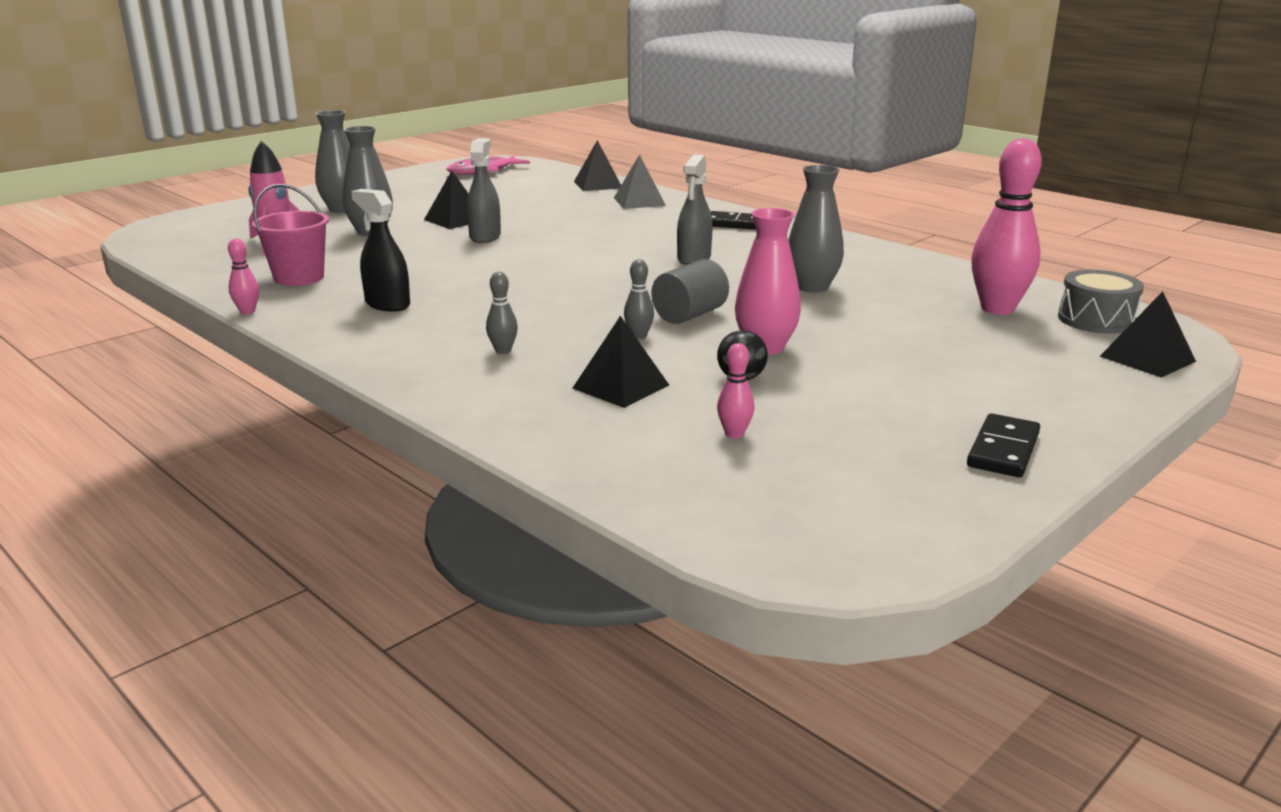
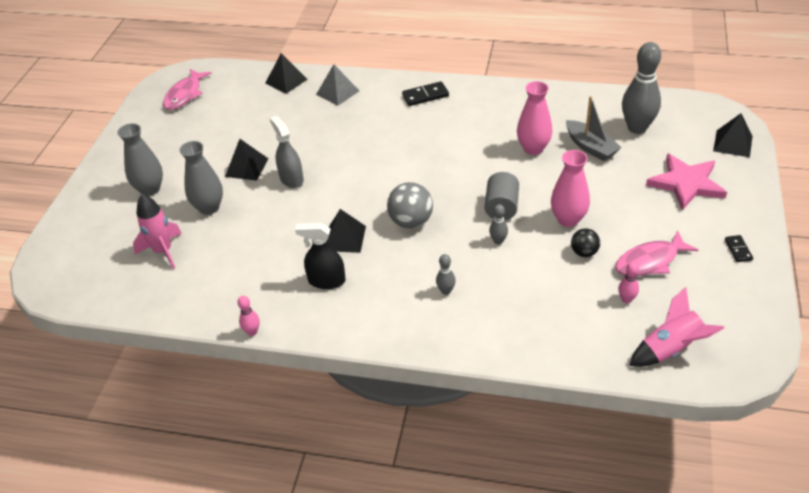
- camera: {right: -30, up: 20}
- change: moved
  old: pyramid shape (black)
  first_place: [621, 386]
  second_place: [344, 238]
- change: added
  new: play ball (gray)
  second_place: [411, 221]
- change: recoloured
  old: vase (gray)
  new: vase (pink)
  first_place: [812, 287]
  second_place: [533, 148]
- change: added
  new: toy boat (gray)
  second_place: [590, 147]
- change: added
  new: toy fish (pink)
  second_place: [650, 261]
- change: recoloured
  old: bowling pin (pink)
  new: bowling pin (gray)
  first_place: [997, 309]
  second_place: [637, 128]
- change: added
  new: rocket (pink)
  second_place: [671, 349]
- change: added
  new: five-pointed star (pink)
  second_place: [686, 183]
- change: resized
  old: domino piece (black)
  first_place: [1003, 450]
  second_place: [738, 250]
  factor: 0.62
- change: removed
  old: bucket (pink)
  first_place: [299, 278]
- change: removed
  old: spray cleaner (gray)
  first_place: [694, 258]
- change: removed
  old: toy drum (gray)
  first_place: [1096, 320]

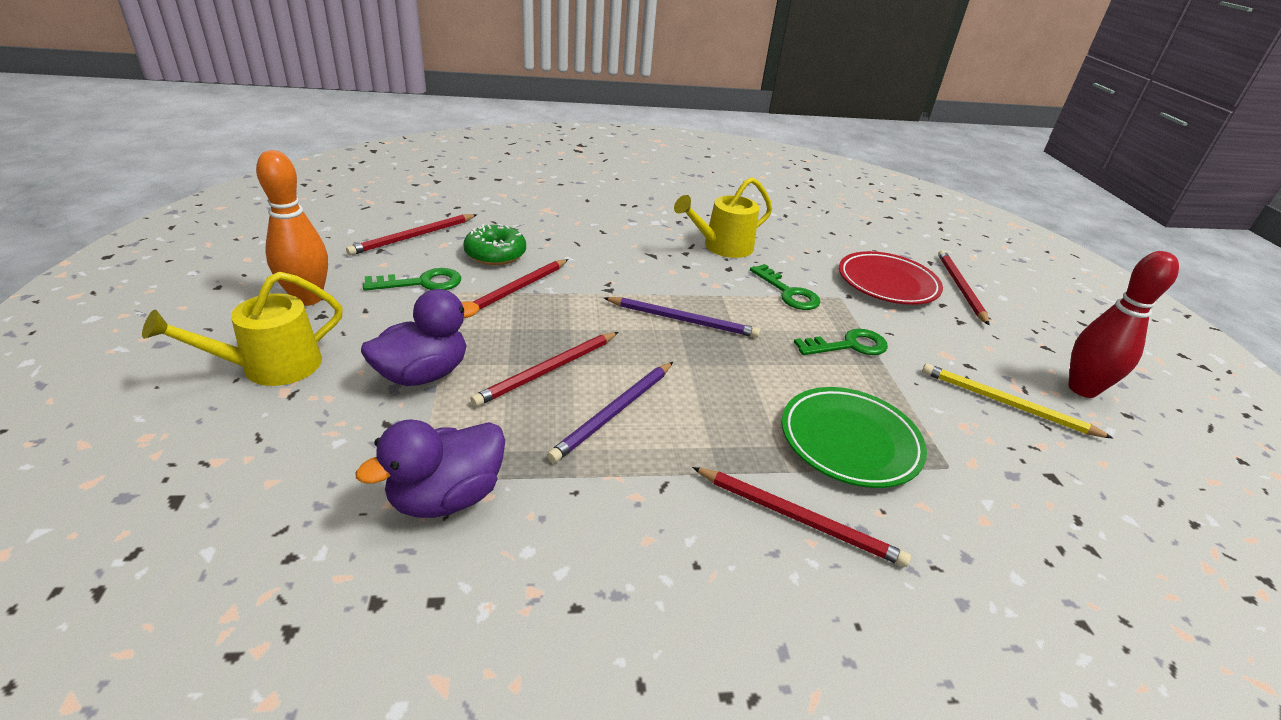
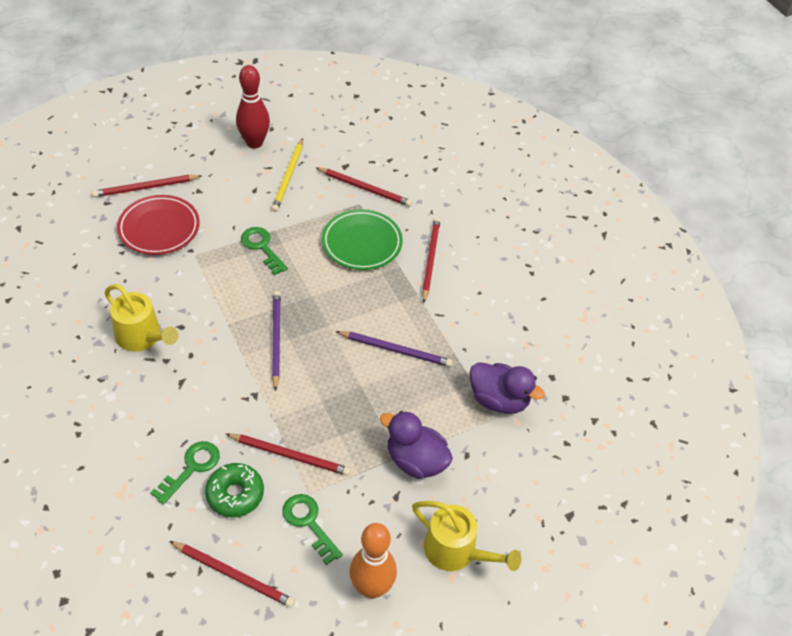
- camera: {right: -110, up: 15}
- change: moved
  old: key (emerald)
  first_place: [788, 293]
  second_place: [191, 468]
- change: moved
  old: wooden pencil (crimson)
  first_place: [547, 370]
  second_place: [365, 188]

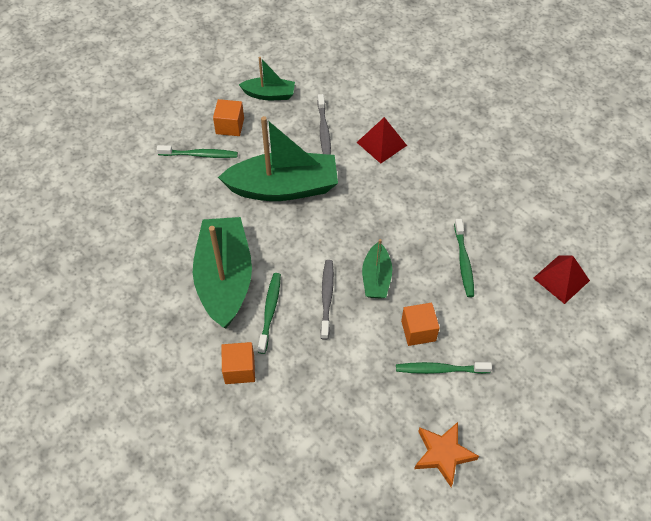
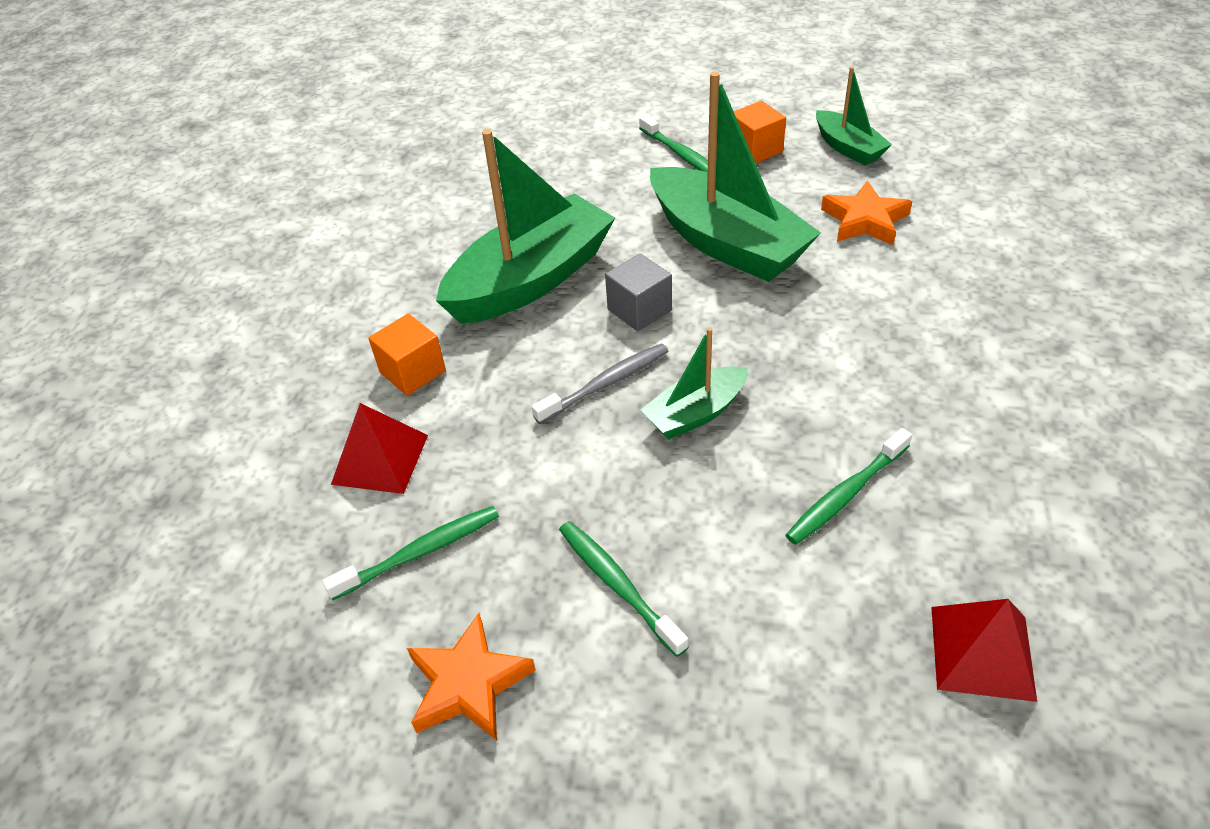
- camera: {right: 55, up: -10}
- change: moved
  old: dental brush (emerald)
  first_place: [270, 311]
  second_place: [420, 552]
- change: moved
  old: pyramid shape (crimson)
  first_place: [381, 144]
  second_place: [380, 459]
- change: added
  new: block (gray)
  second_place: [639, 310]
- change: replaced
  old: dental brush (gray)
  new: five-pointed star (orange-coloured)
  first_place: [324, 130]
  second_place: [864, 220]
- change: removed
  old: block (orange-coloured)
  first_place: [418, 331]

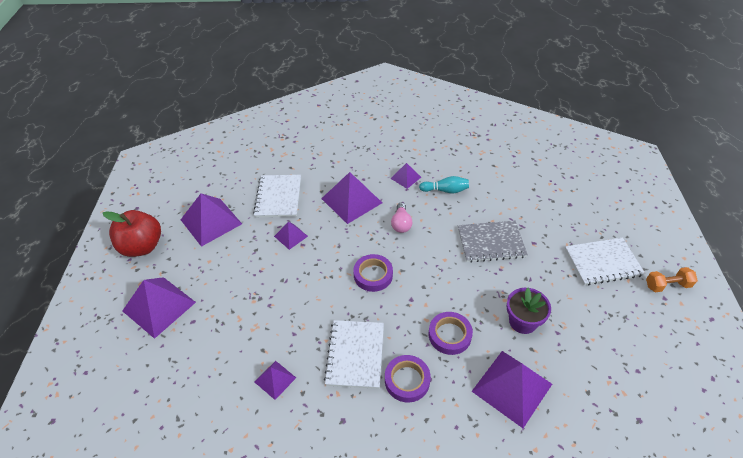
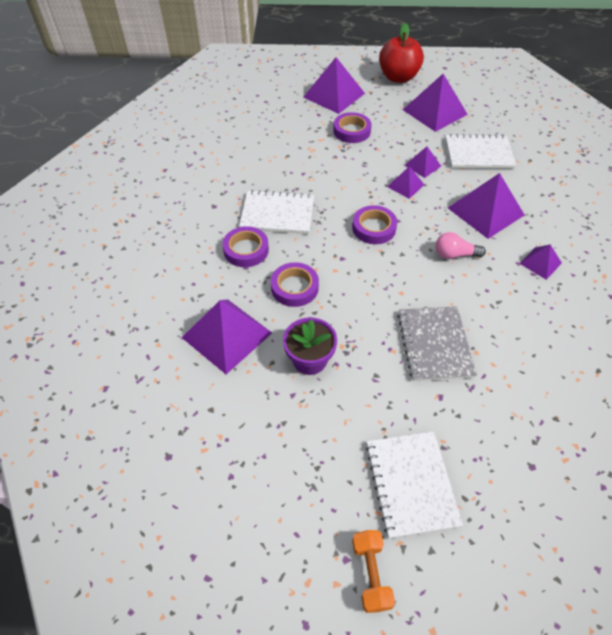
- camera: {right: 90, up: 5}
- change: added
  new: tape (purple)
  second_place: [351, 131]
- change: moved
  old: pyramid shape (purple)
  first_place: [275, 379]
  second_place: [405, 185]
- change: removed
  old: bowling pin (teal)
  first_place: [445, 190]

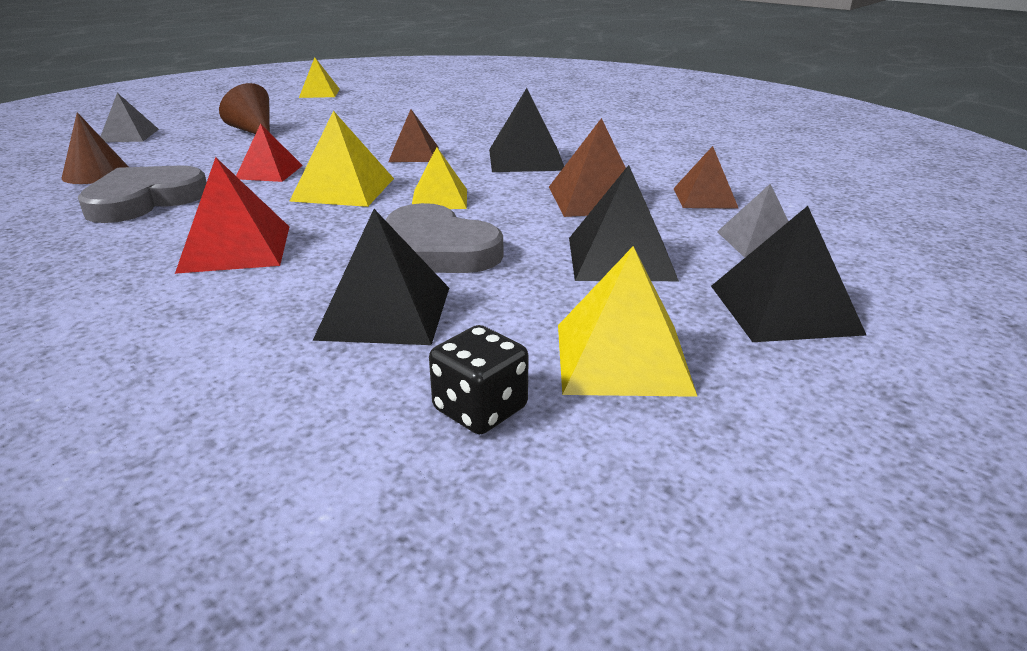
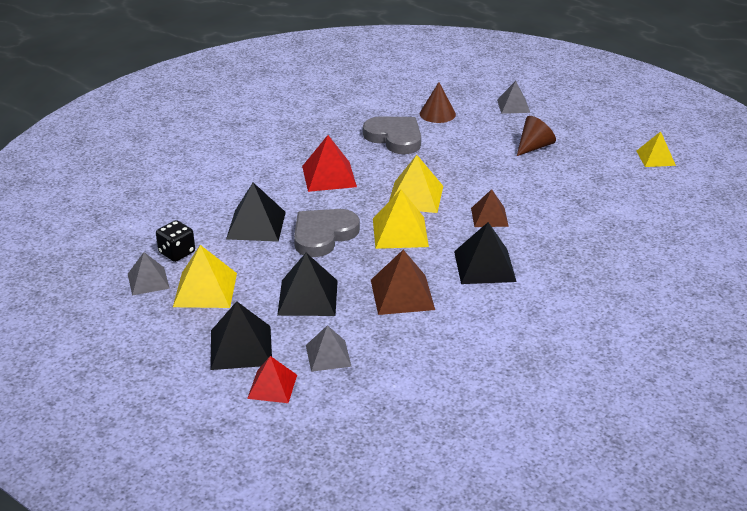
- camera: {right: 90, up: 5}
- change: added
  new: pyramid shape (gray)
  second_place: [148, 281]
- change: moved
  old: pyramid shape (crimson)
  first_place: [269, 172]
  second_place: [272, 386]
- change: resized
  old: pyramid shape (golden)
  first_place: [439, 199]
  second_place: [400, 232]
  factor: 1.51
- change: removed
  old: pyramid shape (brown)
  first_place: [704, 198]

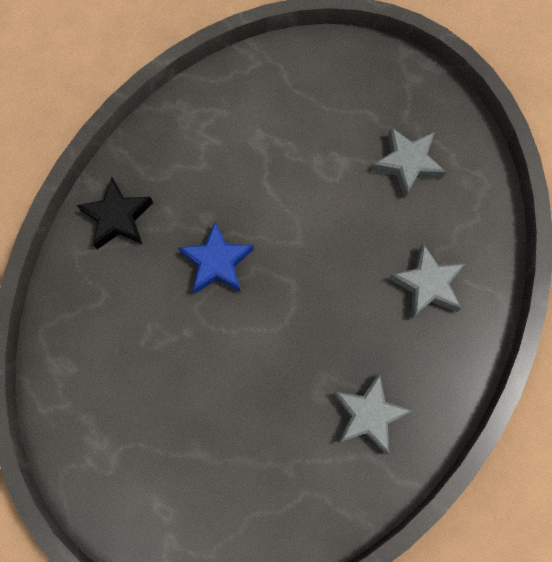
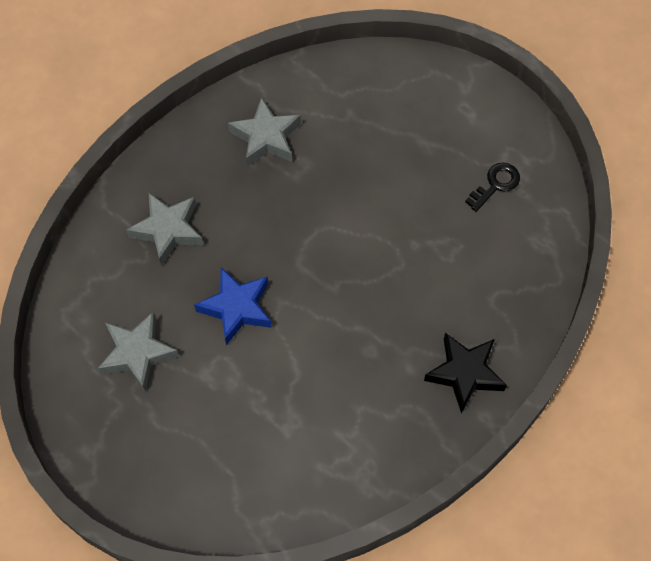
- camera: {right: -165, up: -10}
- change: moved
  old: five-pointed star (blue)
  first_place: [217, 262]
  second_place: [237, 308]
- change: added
  new: key (black)
  second_place: [496, 184]

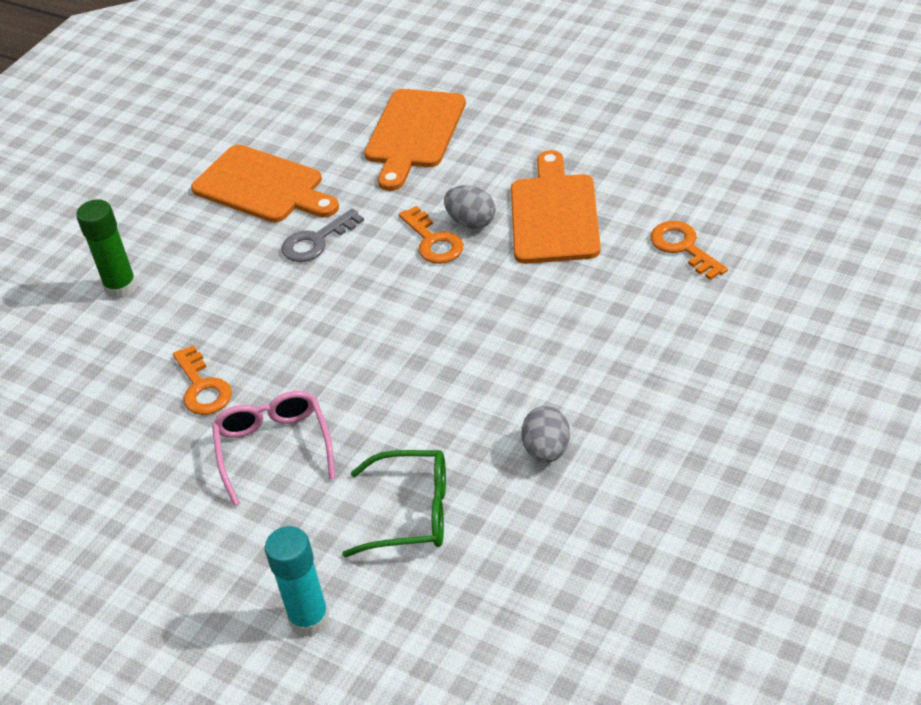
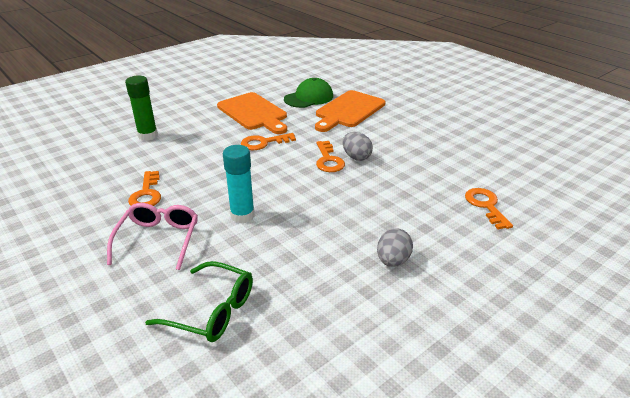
- camera: {right: 15, up: -10}
- change: moved
  old: glue stick (teal)
  first_place: [309, 619]
  second_place: [242, 216]
- change: recoloured
  old: key (gray)
  new: key (orange-coloured)
  first_place: [316, 241]
  second_place: [263, 143]
- change: added
  new: baseball cap (emerald)
  second_place: [309, 98]
- change: moved
  old: egg (gray)
  first_place: [547, 450]
  second_place: [393, 261]
- change: removed
  old: bread board (orange-coloured)
  first_place: [554, 215]

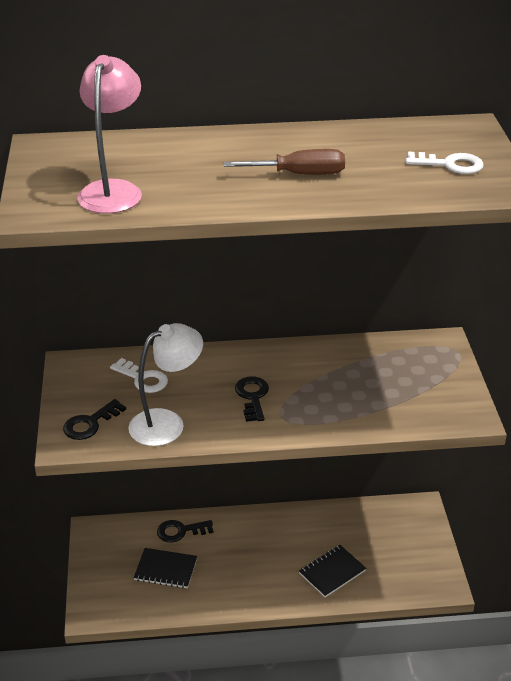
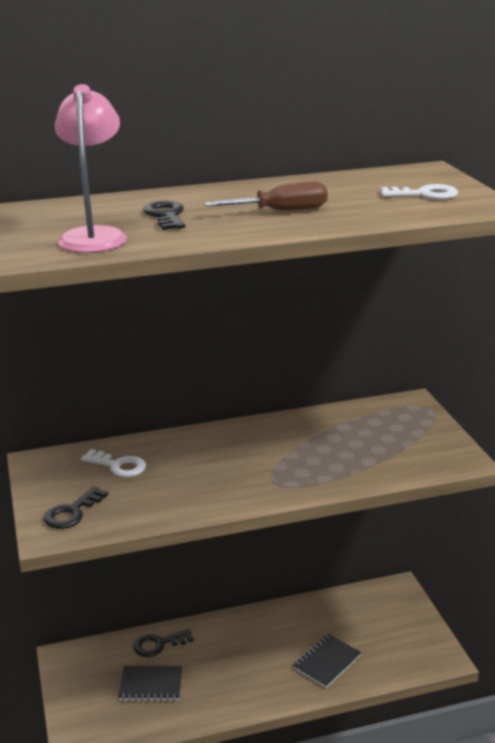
- camera: {right: -10, up: -10}
- change: moved
  old: key (black)
  first_place: [252, 396]
  second_place: [165, 215]
- change: removed
  old: reading lamp (pure white)
  first_place: [167, 423]

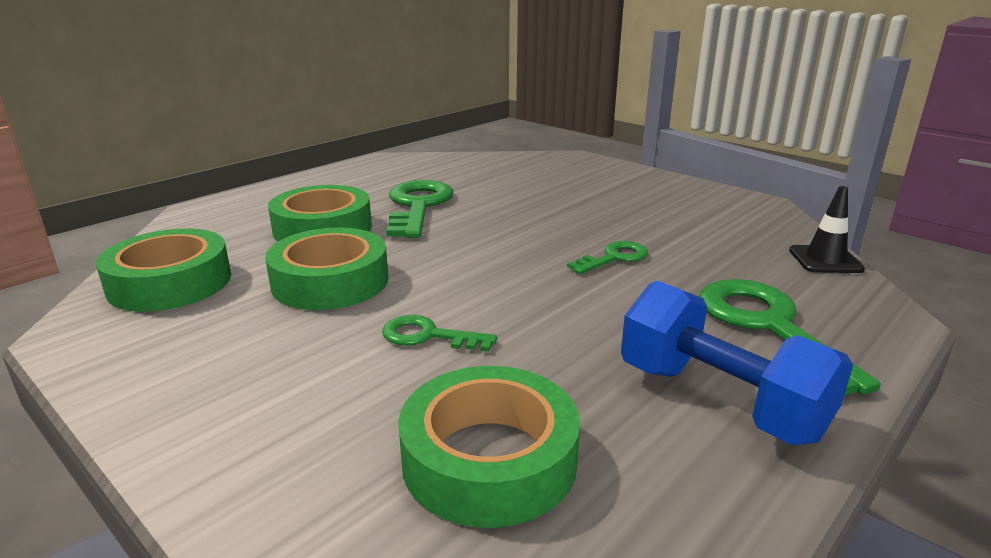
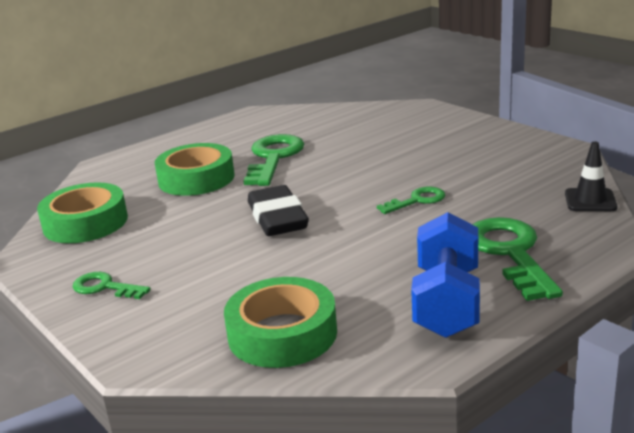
- camera: {right: 10, up: 0}
- change: moved
  old: key (emerald)
  first_place: [428, 336]
  second_place: [105, 287]
- change: added
  new: pencil eraser (black)
  second_place: [277, 218]
- change: turned
  old: dumbbell (blue)
  first_place: [720, 401]
  second_place: [447, 302]
  degrees: 45
- change: removed
  old: tape (emerald)
  first_place: [330, 281]

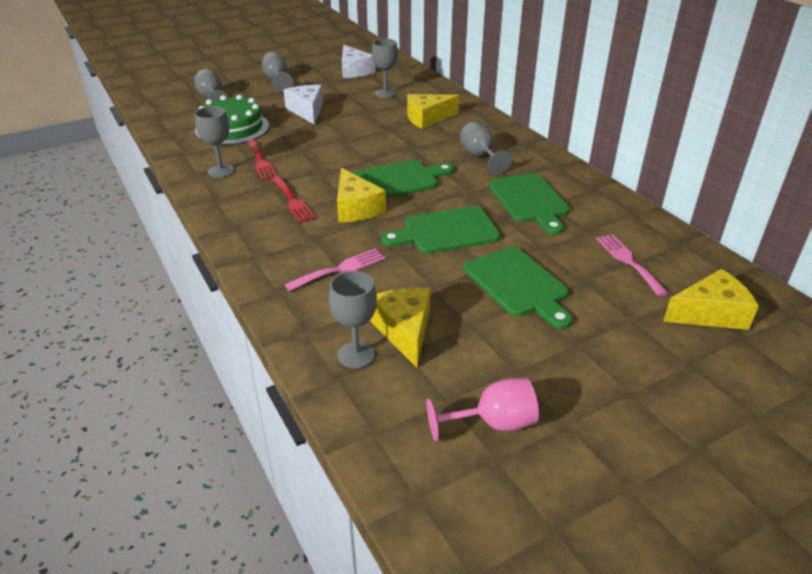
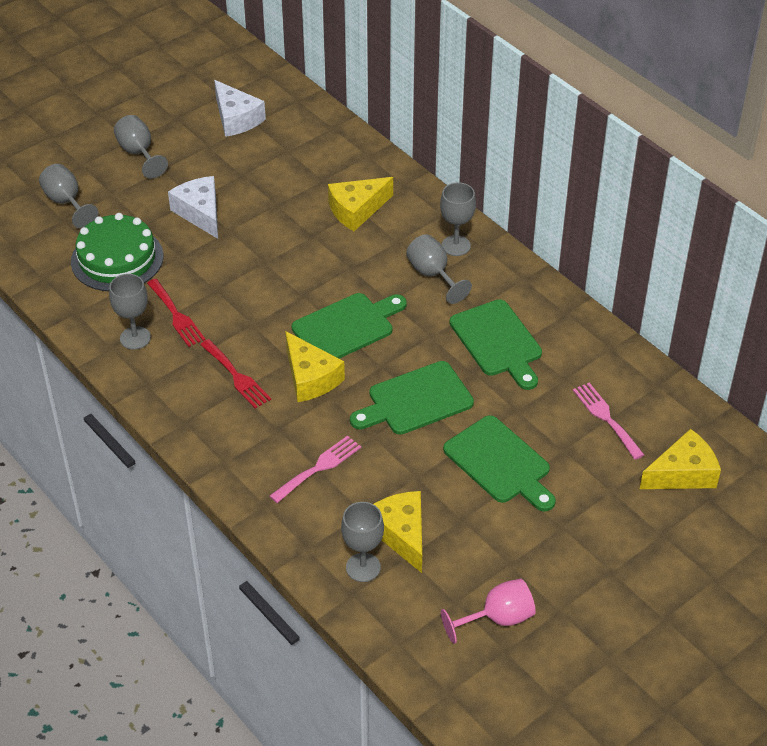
- camera: {right: -10, up: 10}
- change: moved
  old: chalice (gray)
  first_place: [385, 93]
  second_place: [456, 246]

